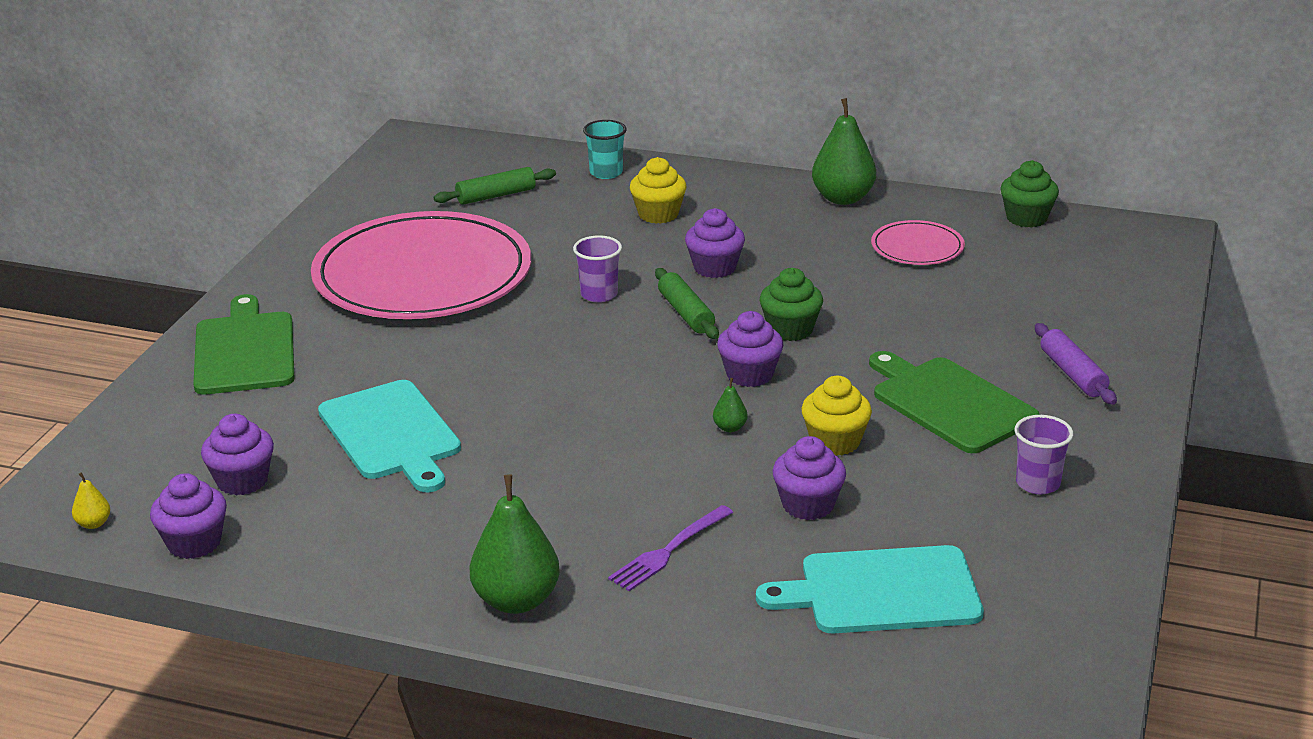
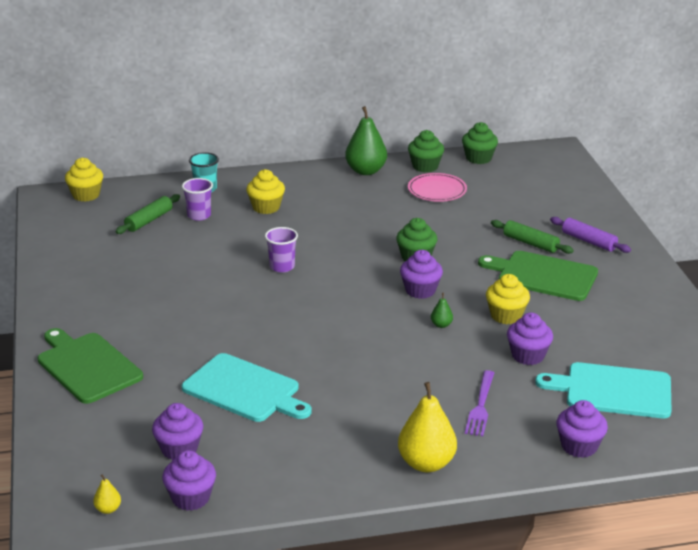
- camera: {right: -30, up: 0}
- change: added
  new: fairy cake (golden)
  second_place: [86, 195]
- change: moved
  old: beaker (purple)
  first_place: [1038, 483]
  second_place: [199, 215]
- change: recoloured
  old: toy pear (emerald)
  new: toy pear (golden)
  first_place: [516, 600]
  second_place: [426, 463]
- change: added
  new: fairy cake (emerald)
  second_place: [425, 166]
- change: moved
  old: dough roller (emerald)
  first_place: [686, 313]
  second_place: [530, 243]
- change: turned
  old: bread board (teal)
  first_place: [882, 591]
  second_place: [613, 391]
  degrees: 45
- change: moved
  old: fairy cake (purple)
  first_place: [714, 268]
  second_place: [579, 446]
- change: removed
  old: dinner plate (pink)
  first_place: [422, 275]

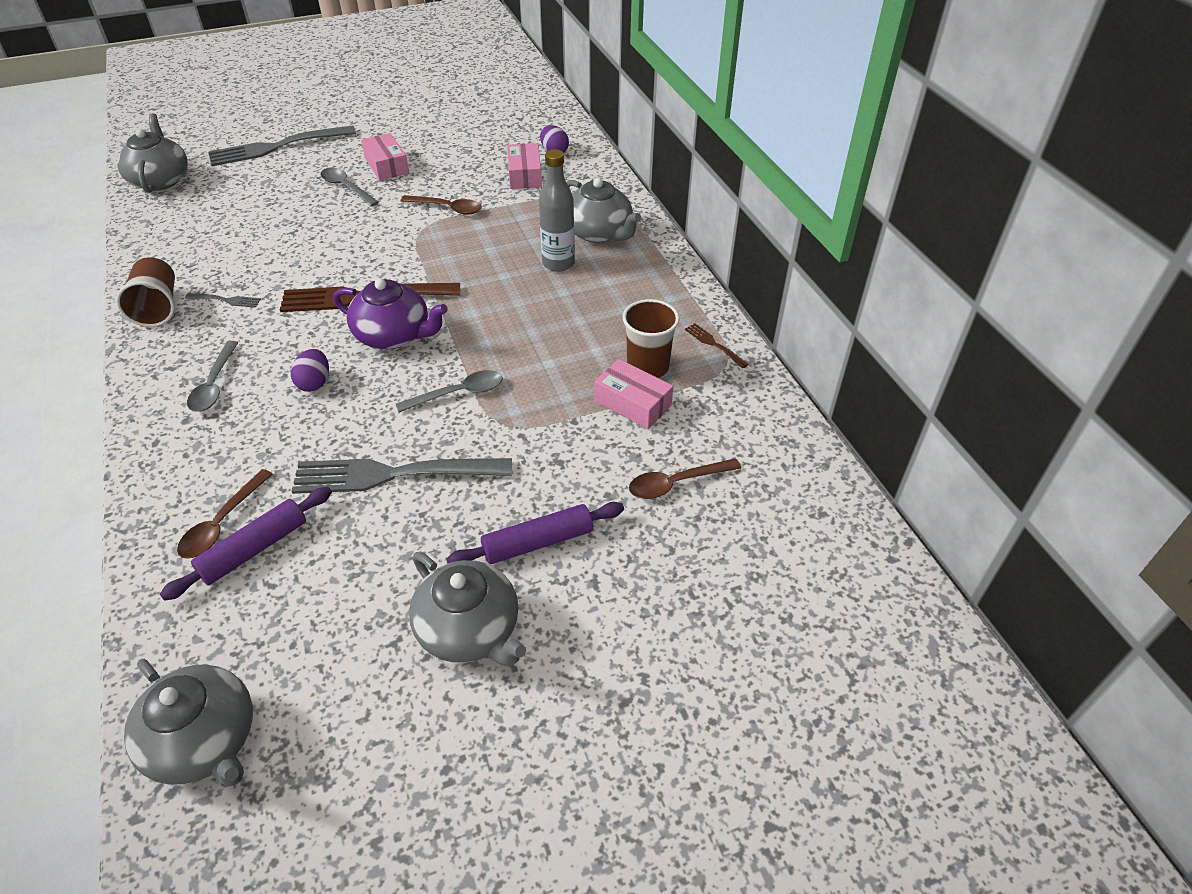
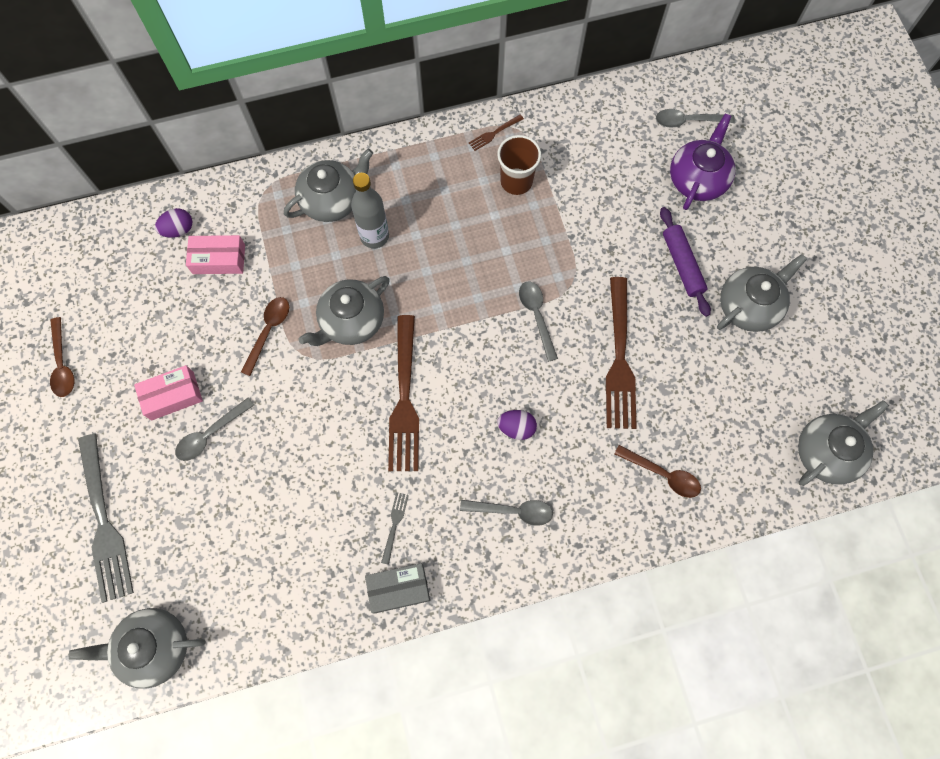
- camera: {right: -85, up: 25}
- change: moved
  old: tablespoon (brown)
  first_place: [675, 483]
  second_place: [62, 364]
- change: added
  new: tea pot (gray)
  second_place: [351, 321]
- change: replaced
  old: beaker (brown)
  new: package (gray)
  first_place: [157, 307]
  second_place: [398, 588]
- change: recoloured
  old: dinner fork (gray)
  new: dinner fork (brown)
  first_place: [395, 474]
  second_place: [619, 358]
- change: added
  new: tablespoon (gray)
  second_place: [687, 121]
- change: moved
  old: tea pot (purple)
  first_place: [394, 335]
  second_place: [697, 179]
- change: removed
  old: dough roller (purple)
  first_place: [254, 549]
- change: removed
  old: package (pink)
  first_place: [632, 403]

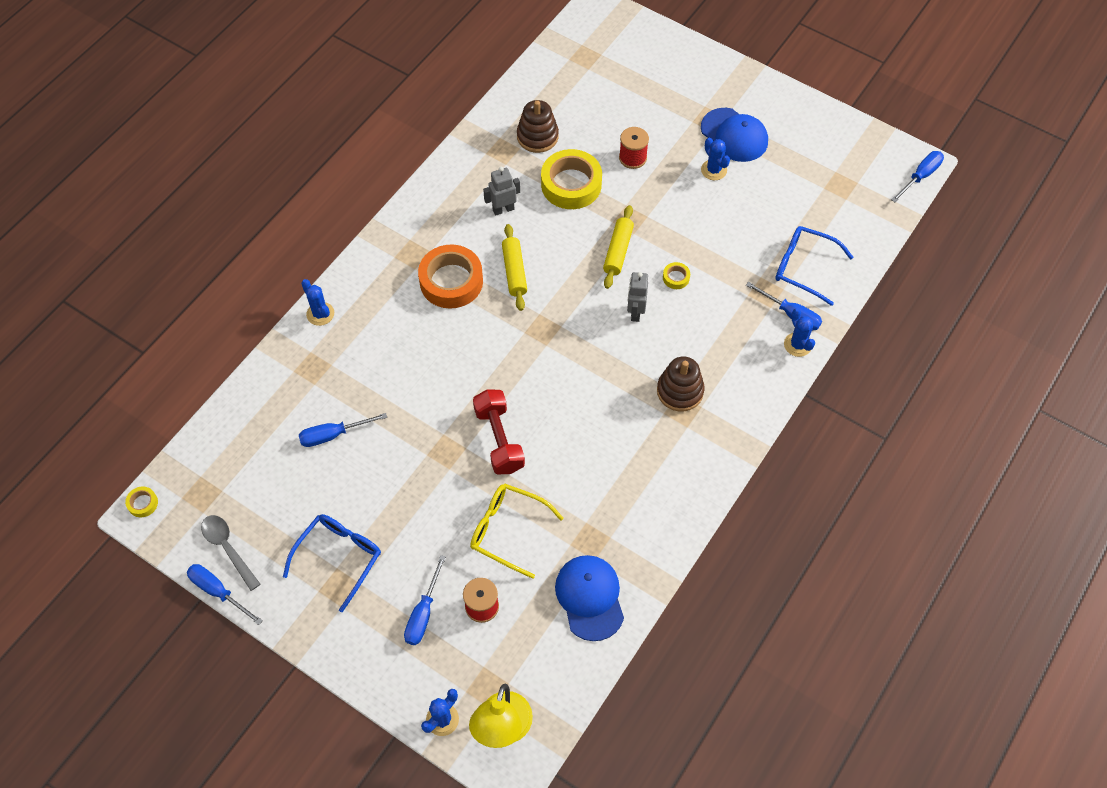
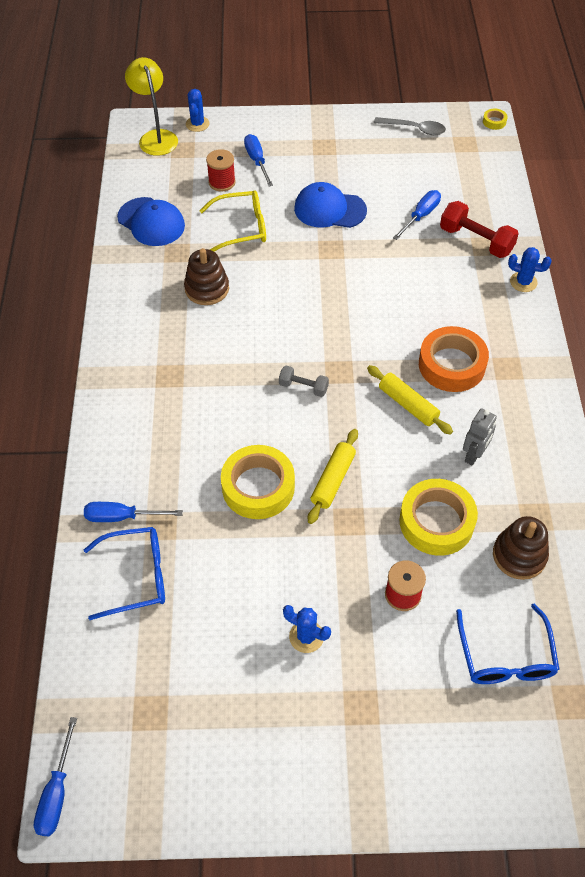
- camera: {right: 145, up: -5}
- change: moved
  old: stacking rings (brown)
  first_place: [680, 391]
  second_place: [207, 289]
- change: resized
  old: tape (golden)
  first_place: [676, 278]
  second_place: [258, 487]
  factor: 2.34
- change: added
  new: dumbbell (gray)
  second_place: [303, 387]
- change: moved
  old: baseball cap (blue)
  first_place: [734, 135]
  second_place: [329, 209]
- change: turned
  old: dough roller (golden)
  first_place: [618, 251]
  second_place: [333, 480]
  degrees: 45
- change: moved
  old: dumbbell (crimson)
  first_place: [499, 439]
  second_place: [476, 241]
- change: moved
  old: glasses (blue)
  first_place: [339, 558]
  second_place: [505, 656]
- change: removed
  old: hand screwdriver (blue)
  first_place: [218, 592]
- change: removed
  old: toy robot (gray)
  first_place: [635, 312]
- change: removed
  old: cactus (blue)
  first_place: [797, 344]

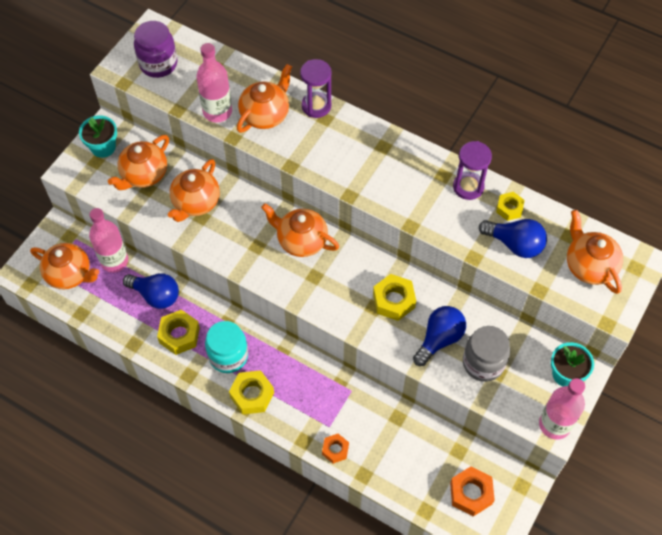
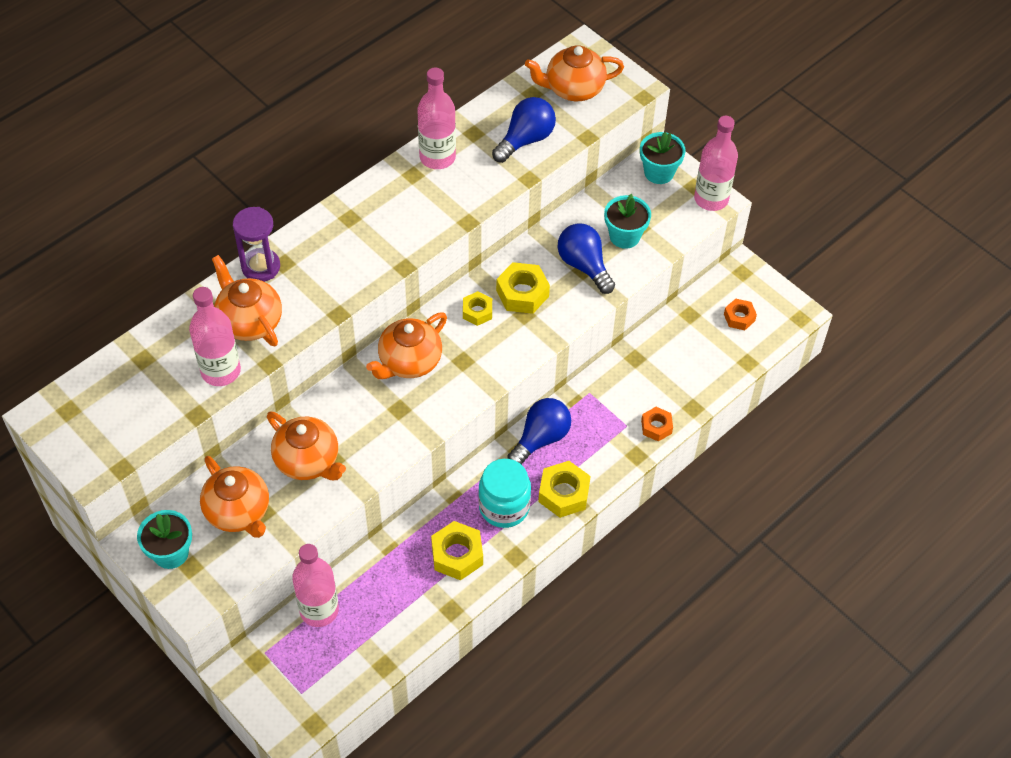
- camera: {right: -75, up: -5}
- change: replaced
  old: sandglass (purple)
  new: flask (pink)
  first_place: [468, 187]
  second_place: [437, 157]
- change: moved
  old: hex nut (golden)
  first_place: [509, 209]
  second_place: [477, 312]
- change: moved
  old: light bulb (blue)
  first_place: [156, 295]
  second_place: [541, 438]
- change: replaced
  old: preserve jar (gray)
  new: plant pot (teal)
  first_place: [483, 363]
  second_place: [624, 236]
- change: resized
  old: hex nut (orange-coloured)
  first_place: [471, 493]
  second_place: [739, 317]
  factor: 0.63
- change: removed
  old: tea pot (orange-coloured)
  first_place: [70, 274]
- change: removed
  old: preserve jar (purple)
  first_place: [158, 64]

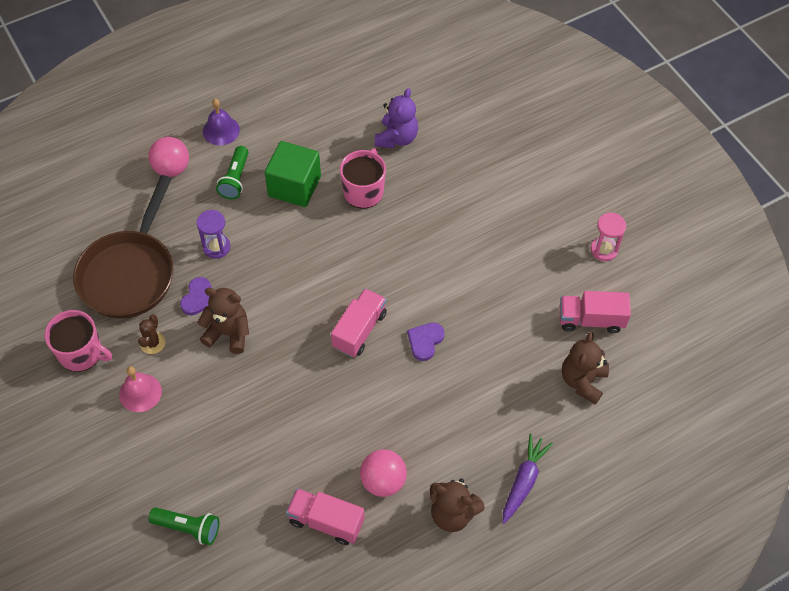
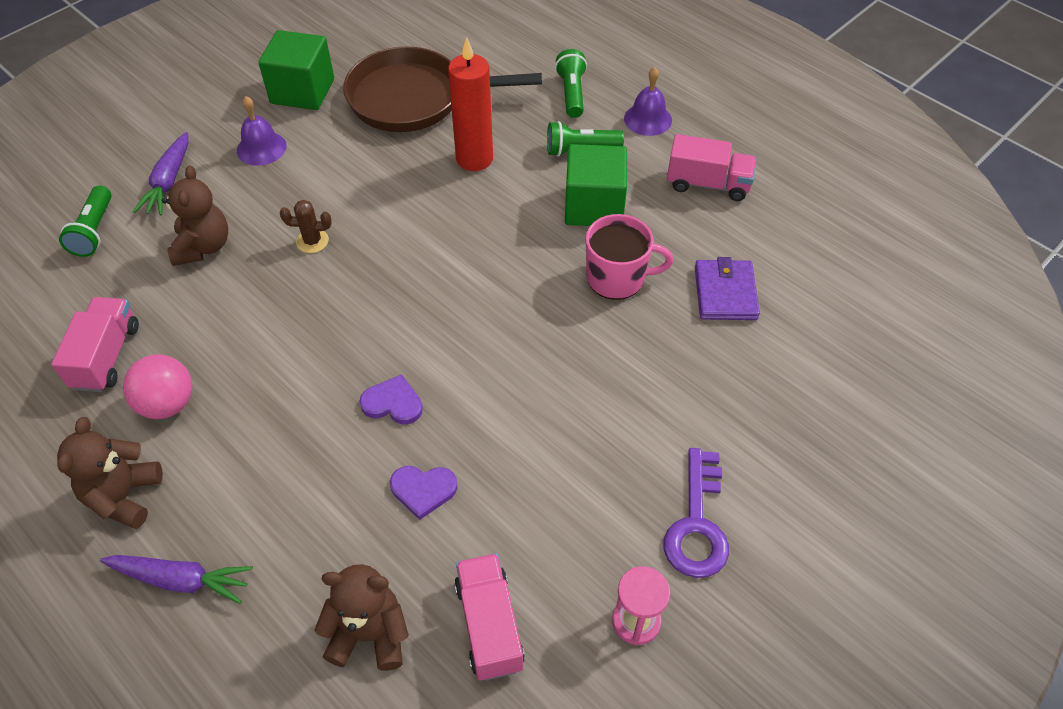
- camera: {right: 75, up: -5}
- change: added
  new: toy carrot (purple)
  second_place: [168, 182]
- change: moved
  old: teddy (brown)
  first_place: [228, 333]
  second_place: [203, 247]
- change: recoloured
  old: bell (pink)
  new: bell (purple)
  first_place: [140, 392]
  second_place: [261, 148]
- change: replaced
  old: tea mug (pink)
  new: block (emerald)
  first_place: [81, 353]
  second_place: [302, 91]
- change: moved
  old: cactus (brown)
  first_place: [152, 343]
  second_place: [312, 241]
- change: moved
  old: heart shape (purple)
  first_place: [199, 298]
  second_place: [423, 490]
- change: replaced
  old: sandglass (purple)
  new: wax candle (crimson)
  first_place: [216, 247]
  second_place: [474, 159]
- change: replaced
  old: play ball (pink)
  new: torch (emerald)
  first_place: [172, 168]
  second_place: [572, 93]
- change: added
  new: key (purple)
  second_place: [697, 524]
- change: moved
  old: lorry (pink)
  first_place: [359, 330]
  second_place: [708, 184]
- change: replaced
  old: teddy (purple)
  new: wallet (purple)
  first_place: [396, 138]
  second_place: [725, 293]

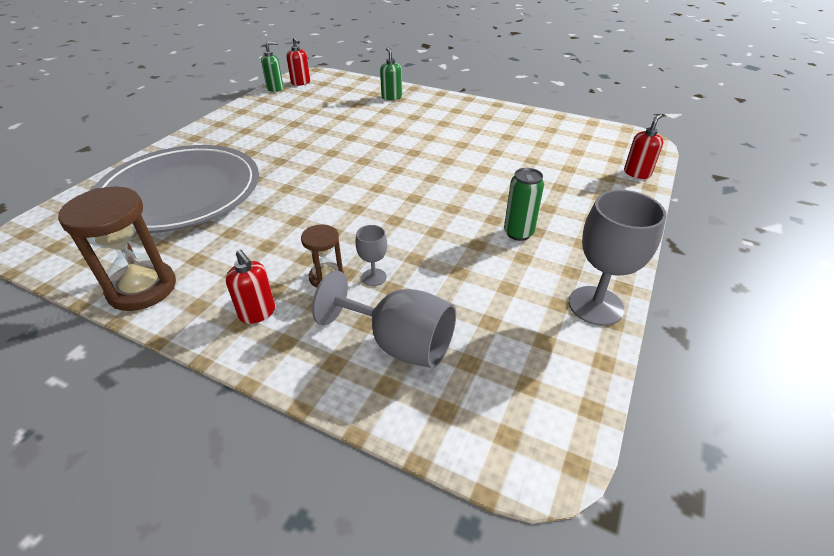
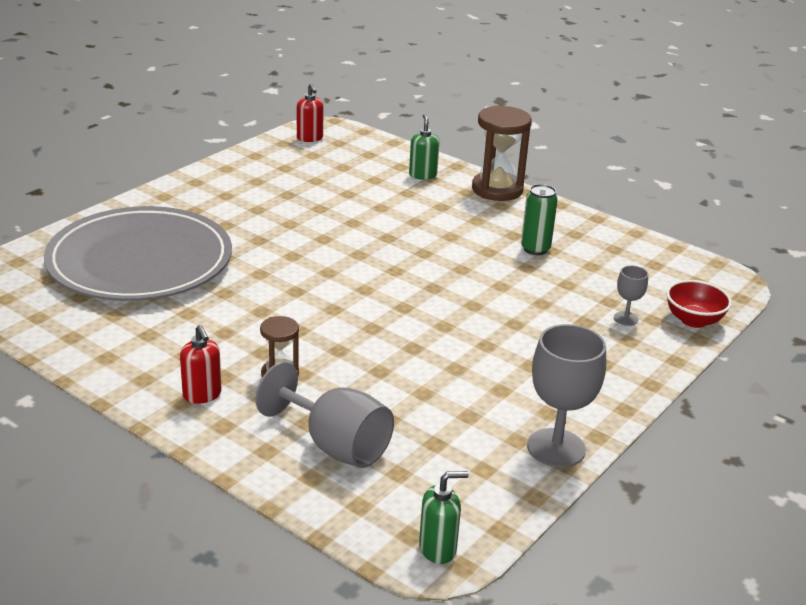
- camera: {right: 10, up: -10}
- change: moved
  old: soap pump (emerald)
  first_place: [275, 88]
  second_place: [438, 549]
- change: moved
  old: sandglass (brown)
  first_place: [142, 288]
  second_place: [497, 189]
- change: moved
  old: soda can (emerald)
  first_place: [518, 233]
  second_place: [535, 249]
- change: moved
  old: chalice (gray)
  first_place: [374, 277]
  second_place: [626, 318]
- change: replaced
  old: soap pump (crimson)
  new: bowl (crimson)
  first_place: [637, 173]
  second_place: [693, 320]

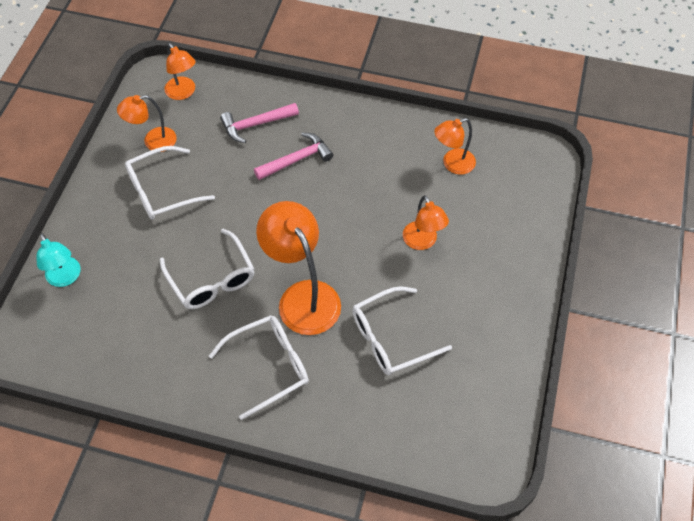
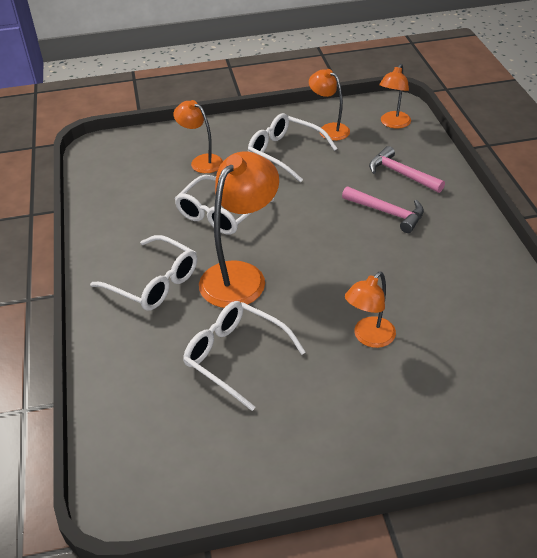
- camera: {right: 65, up: -15}
- change: moved
  old: reading lamp (orange-coloured)
  first_place: [452, 164]
  second_place: [201, 161]
- change: removed
  old: reading lamp (teal)
  first_place: [65, 278]

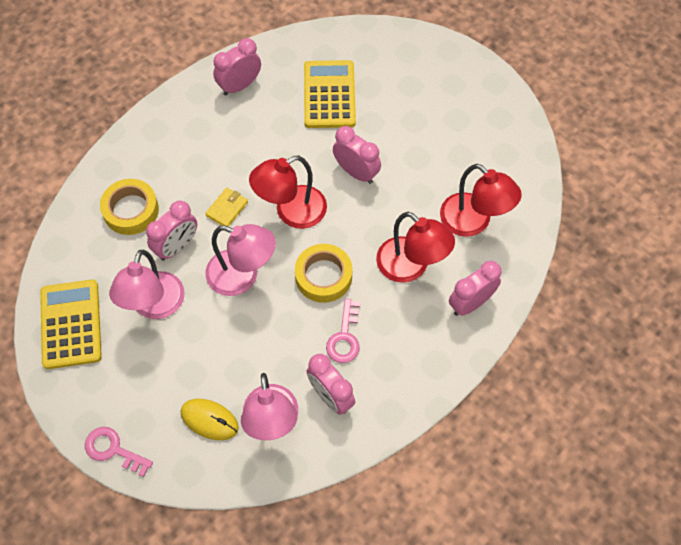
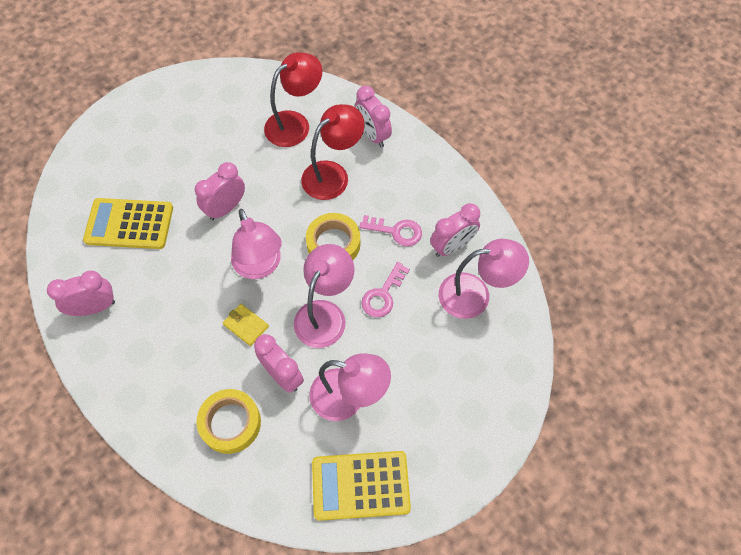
- camera: {right: -85, up: 0}
- change: turned
  old: alarm clock (pink)
  first_place: [239, 86]
  second_place: [94, 307]
  degrees: 105
- change: recoloured
  old: reading lamp (crimson)
  new: reading lamp (pink)
  first_place: [291, 212]
  second_place: [260, 266]
- change: moved
  old: key (pink)
  first_place: [113, 450]
  second_place: [383, 295]
- change: removed
  old: PC mouse (golden)
  first_place: [209, 420]

